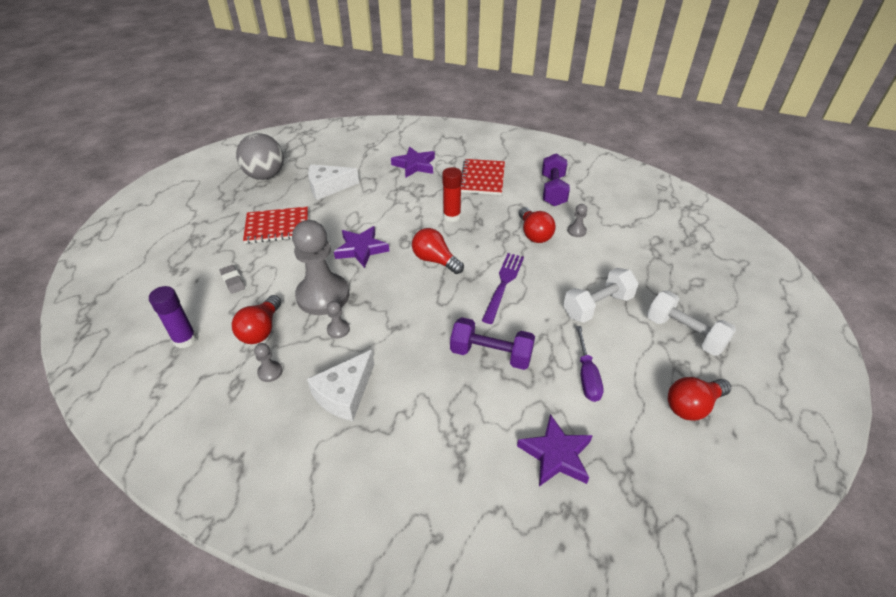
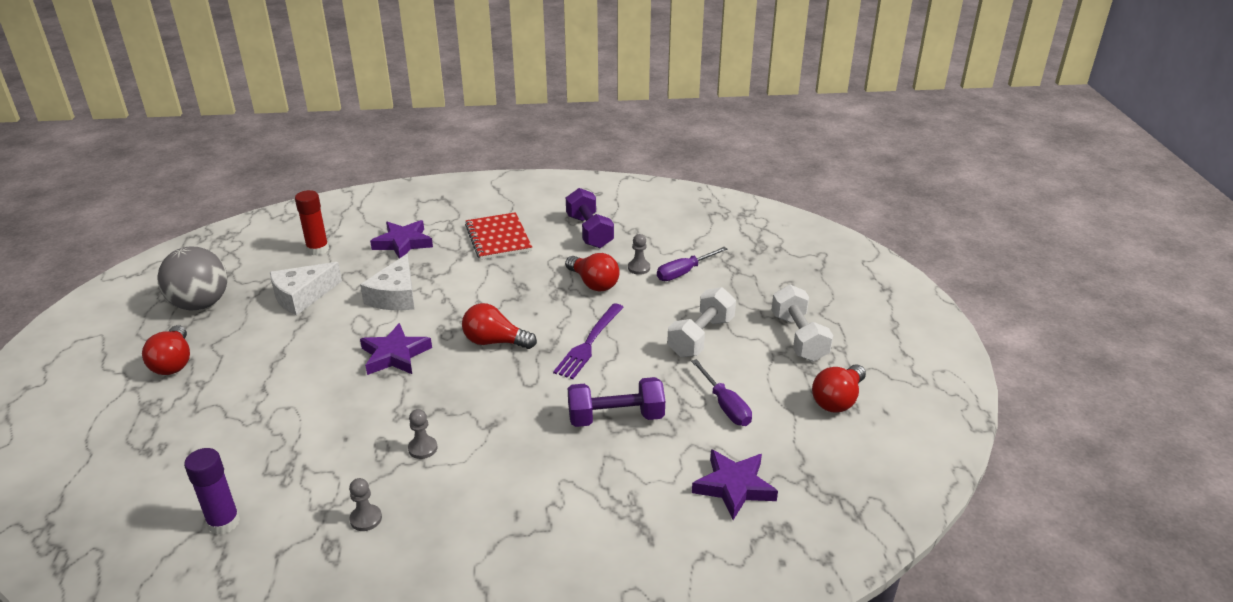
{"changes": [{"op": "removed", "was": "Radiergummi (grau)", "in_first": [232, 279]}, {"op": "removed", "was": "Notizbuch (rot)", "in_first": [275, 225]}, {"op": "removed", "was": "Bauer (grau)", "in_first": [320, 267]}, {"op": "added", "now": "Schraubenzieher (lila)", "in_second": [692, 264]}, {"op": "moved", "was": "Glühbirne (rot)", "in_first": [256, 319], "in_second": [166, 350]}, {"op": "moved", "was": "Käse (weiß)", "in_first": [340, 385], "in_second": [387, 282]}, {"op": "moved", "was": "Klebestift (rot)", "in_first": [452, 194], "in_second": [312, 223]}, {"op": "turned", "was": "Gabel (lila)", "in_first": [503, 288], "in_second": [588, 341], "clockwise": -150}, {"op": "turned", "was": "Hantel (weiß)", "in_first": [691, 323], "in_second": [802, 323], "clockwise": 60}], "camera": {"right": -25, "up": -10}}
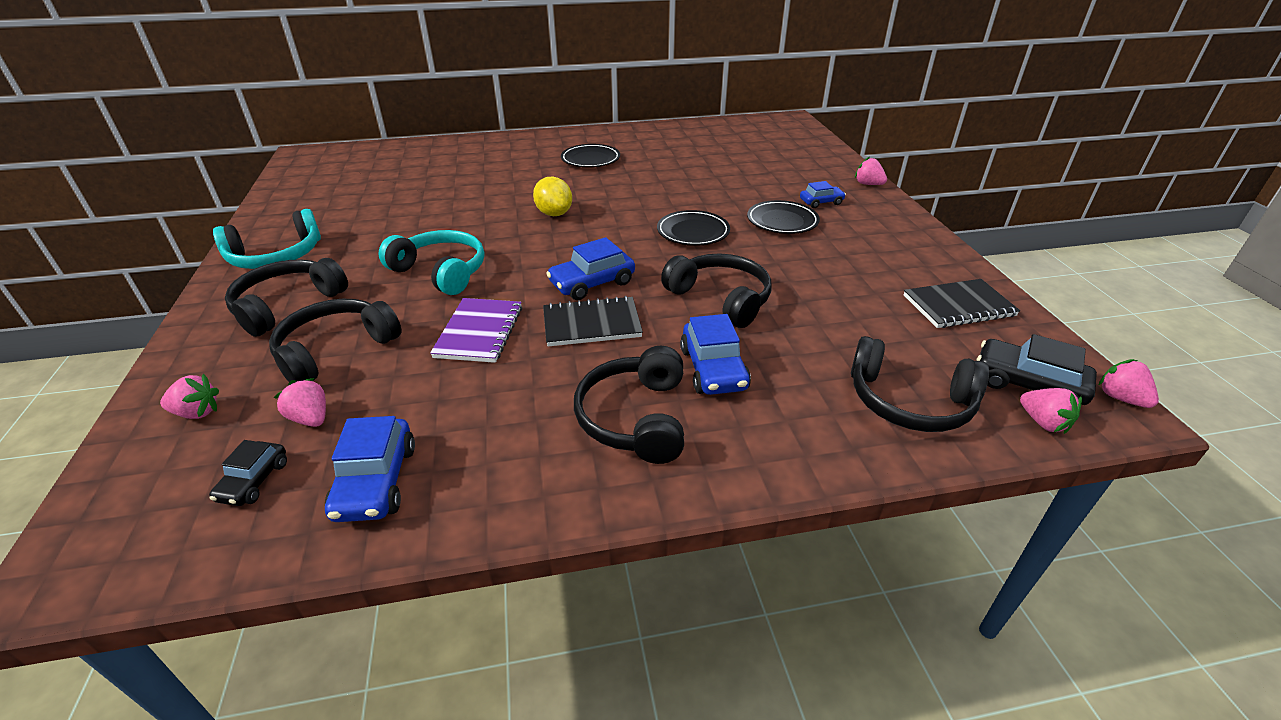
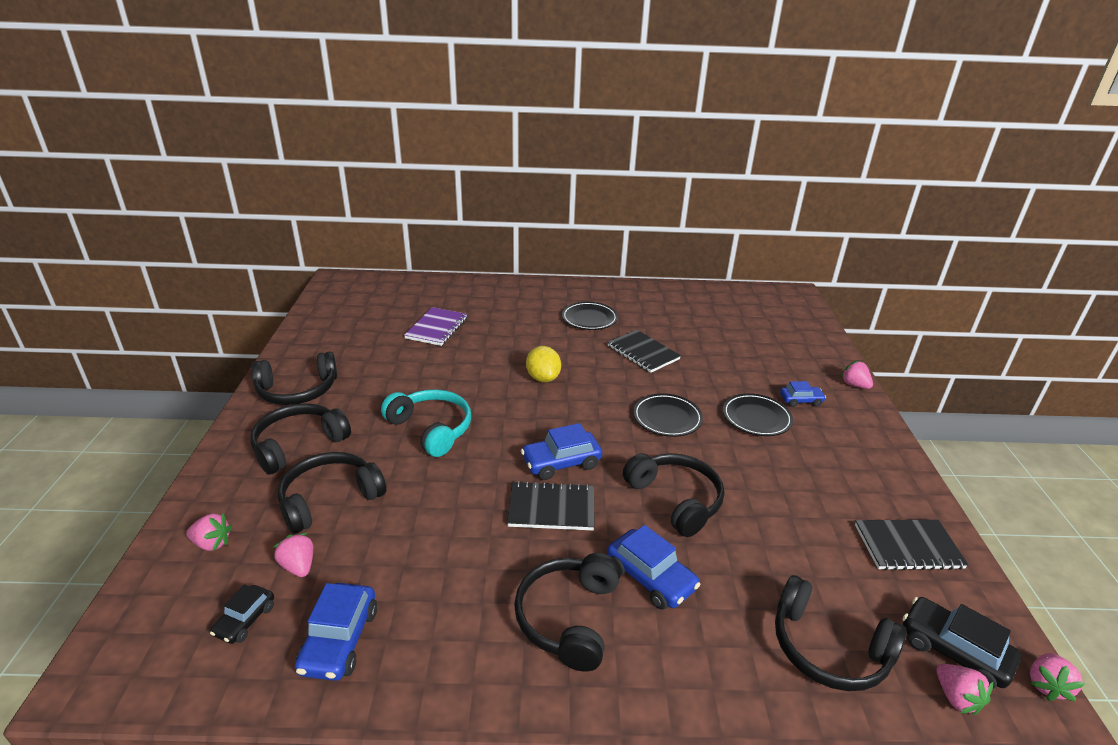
{"changes": [{"op": "added", "now": "Notizbuch (schwarz)", "in_second": [644, 351]}, {"op": "moved", "was": "Notizbuch (lila)", "in_first": [476, 330], "in_second": [435, 326]}, {"op": "recoloured", "was": "Kopfhörer (türkis)", "now": "Kopfhörer (schwarz)", "in_first": [267, 239], "in_second": [294, 378]}, {"op": "turned", "was": "Auto (blau)", "in_first": [715, 354], "in_second": [653, 567], "clockwise": -45}, {"op": "turned", "was": "Erdbeere (rosa)", "in_first": [1128, 383], "in_second": [1057, 677], "clockwise": -135}], "camera": {"right": 10, "up": -5}}
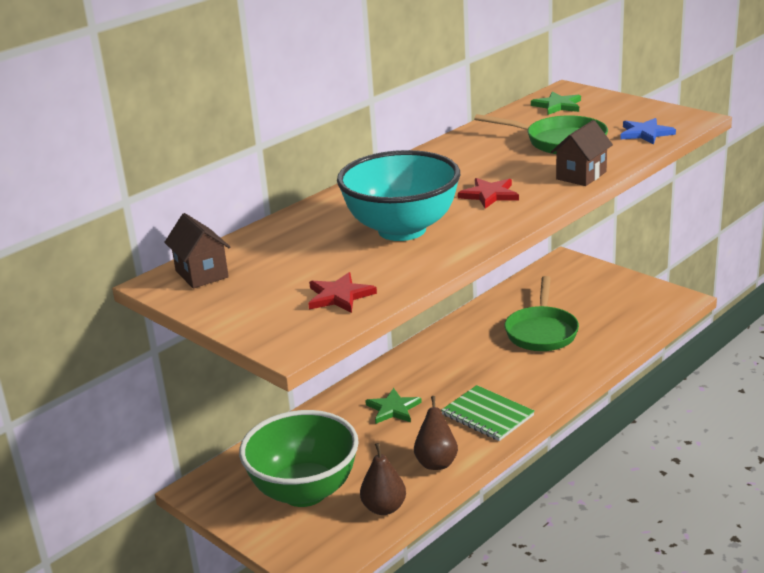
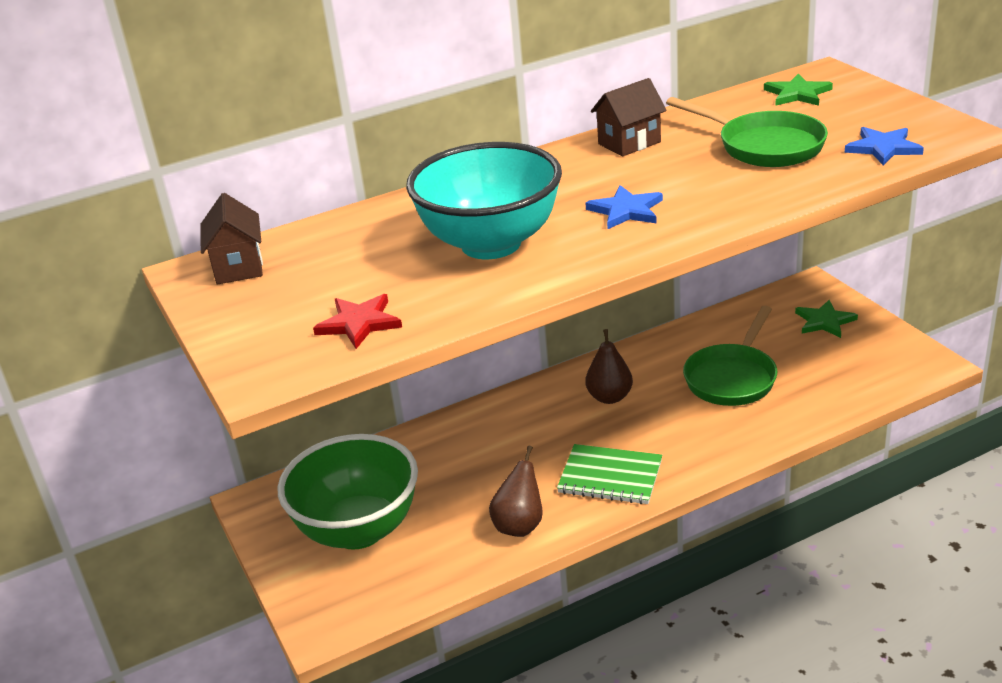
{"changes": [{"op": "moved", "was": "Birne (braun)", "in_first": [383, 479], "in_second": [609, 366]}, {"op": "moved", "was": "Stern (grün)", "in_first": [393, 406], "in_second": [826, 319]}, {"op": "moved", "was": "Haus (braun)", "in_first": [582, 153], "in_second": [629, 117]}, {"op": "recoloured", "was": "Stern (rot)", "now": "Stern (blau)", "in_first": [488, 193], "in_second": [624, 207]}, {"op": "turned", "was": "Notizbuch (grün)", "in_first": [488, 413], "in_second": [609, 474], "clockwise": -45}], "camera": {"right": 20, "up": 5}}
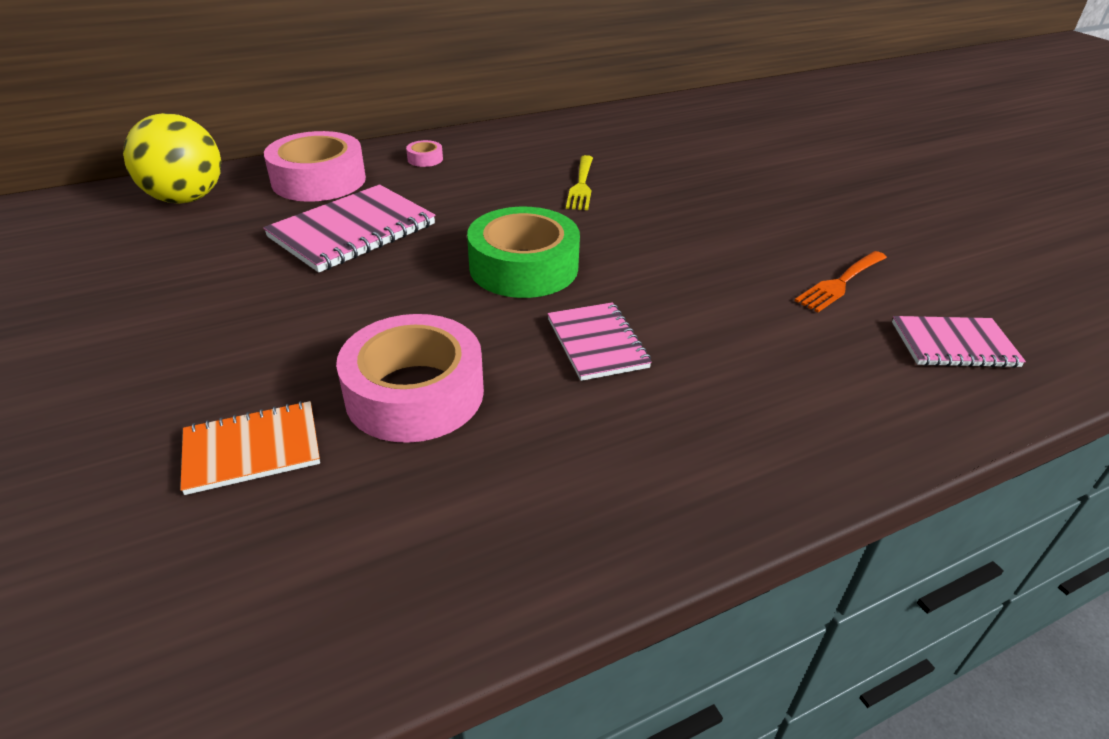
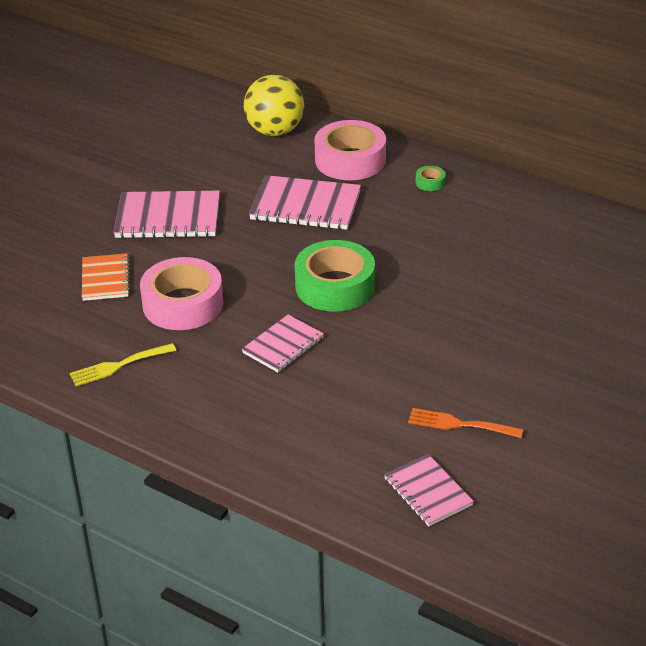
{"changes": [{"op": "added", "now": "Notizbuch (rosa)", "in_second": [166, 214]}, {"op": "moved", "was": "Gabel (gelb)", "in_first": [579, 182], "in_second": [123, 364]}, {"op": "recoloured", "was": "Klebeband (rosa)", "now": "Klebeband (grün)", "in_first": [424, 153], "in_second": [431, 178]}, {"op": "turned", "was": "Notizbuch (orange)", "in_first": [250, 448], "in_second": [106, 277], "clockwise": 45}], "camera": {"right": 60, "up": 0}}
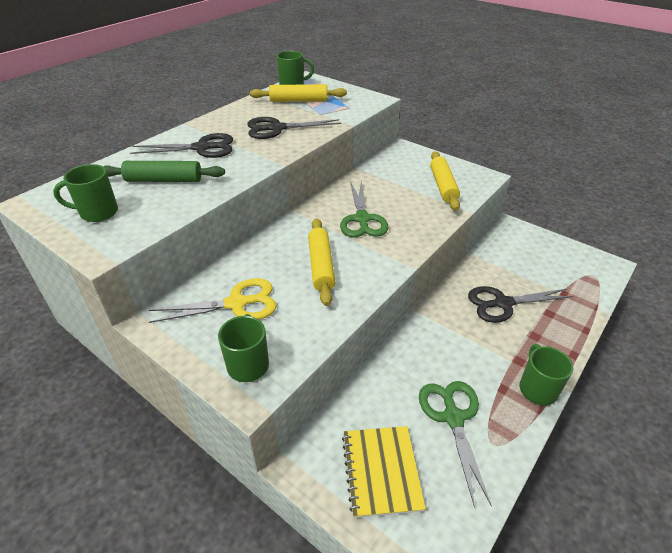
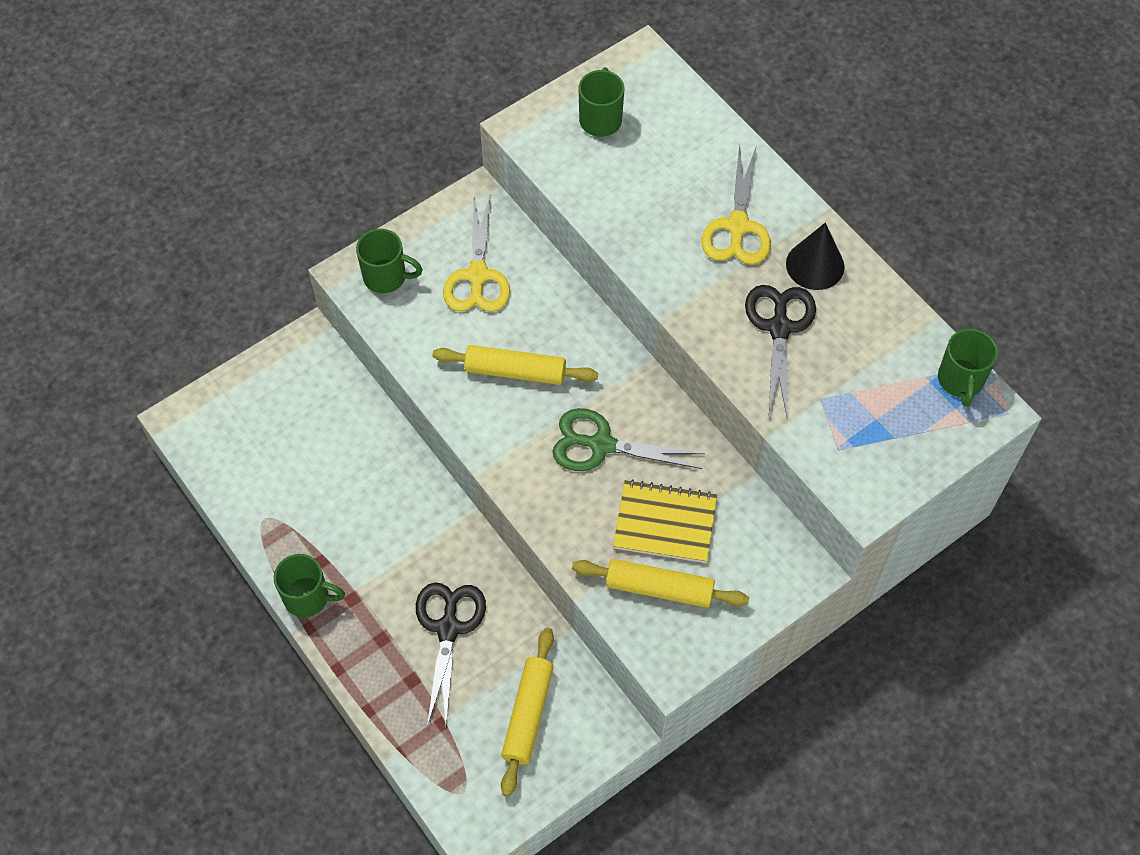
{"changes": [{"op": "removed", "was": "Nudelholz (grün)", "in_first": [164, 171]}, {"op": "removed", "was": "Schere (grün)", "in_first": [455, 444]}, {"op": "added", "now": "Kegel (schwarz)", "in_second": [815, 256]}, {"op": "moved", "was": "Nudelholz (gelb)", "in_first": [298, 93], "in_second": [527, 712]}, {"op": "moved", "was": "Notizbuch (gelb)", "in_first": [384, 472], "in_second": [665, 521]}, {"op": "recoloured", "was": "Schere (schwarz)", "now": "Schere (gelb)", "in_first": [181, 145], "in_second": [736, 204]}], "camera": {"right": 105, "up": 20}}
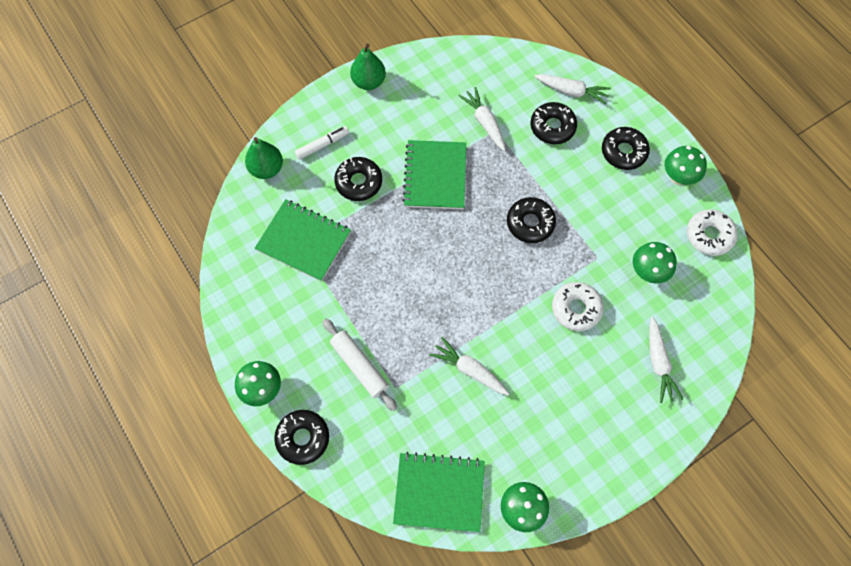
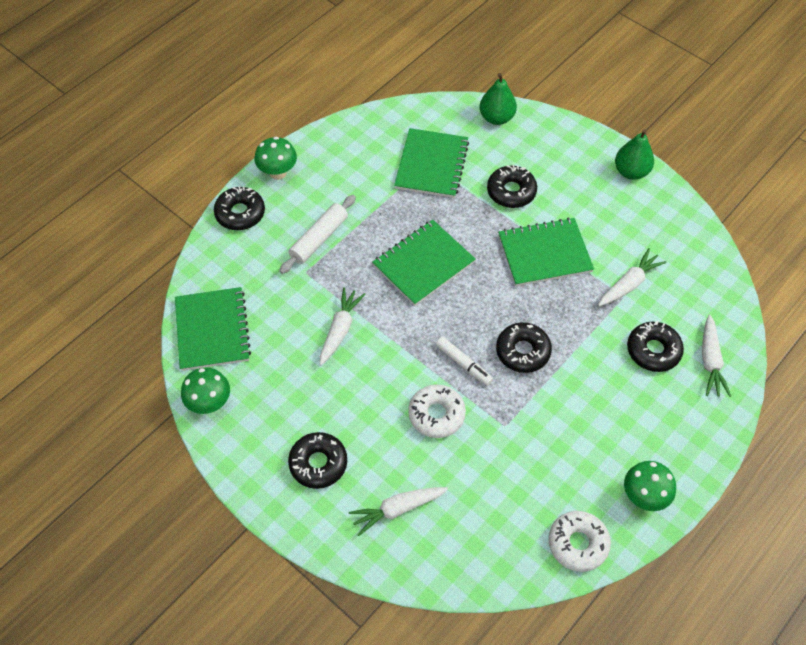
{"changes": [{"op": "removed", "was": "Pilz (grün)", "in_first": [655, 262]}, {"op": "added", "now": "Notizbuch (grün)", "in_second": [424, 263]}, {"op": "moved", "was": "Filzstift (weiß)", "in_first": [322, 143], "in_second": [464, 361]}, {"op": "moved", "was": "Donut (schwarz)", "in_first": [626, 148], "in_second": [317, 460]}], "camera": {"right": 75, "up": -10}}
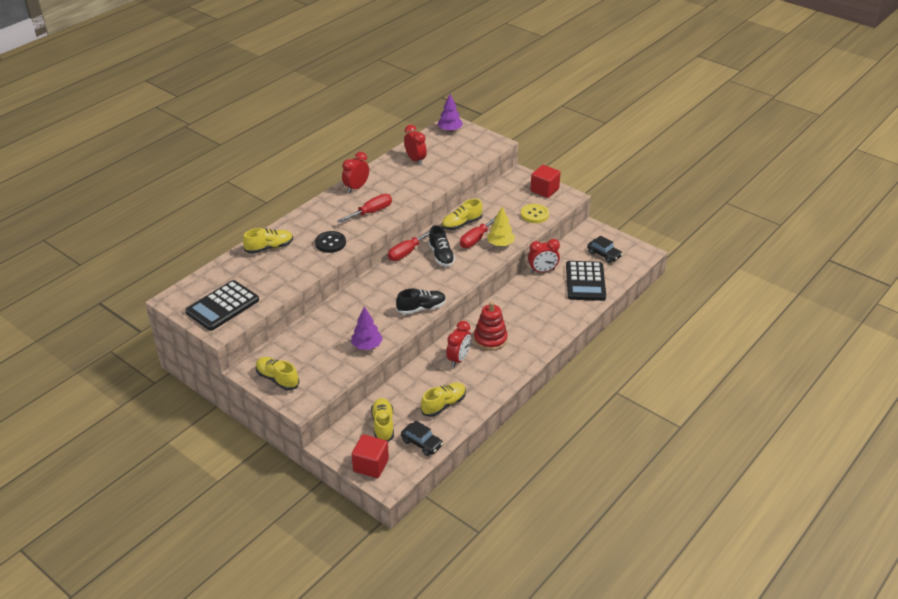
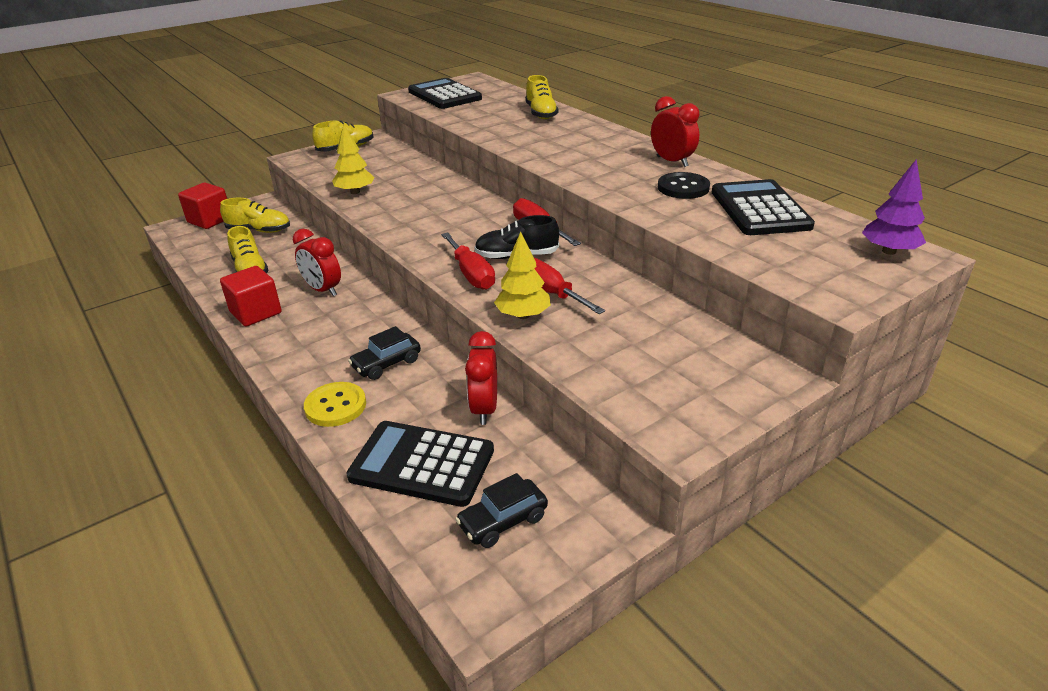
{"changes": [{"op": "removed", "was": "Schuh (schwarz)", "in_first": [421, 301]}, {"op": "removed", "was": "Schuh (gelb)", "in_first": [462, 214]}, {"op": "removed", "was": "Stapelspielzeug (rot)", "in_first": [491, 326]}, {"op": "moved", "was": "Knopf (schwarz)", "in_first": [330, 242], "in_second": [684, 185]}, {"op": "moved", "was": "Schraubenzieher (rot)", "in_first": [364, 208], "in_second": [468, 261]}, {"op": "moved", "was": "Auto (schwarz)", "in_first": [422, 438], "in_second": [384, 353]}, {"op": "moved", "was": "Knopf (gelb)", "in_first": [535, 213], "in_second": [335, 404]}, {"op": "moved", "was": "Kubus (rot)", "in_first": [545, 181], "in_second": [251, 296]}, {"op": "replaced", "was": "Wecker (rot)", "now": "Taschenrechner (schwarz)", "in_first": [415, 145], "in_second": [763, 207]}, {"op": "recoloured", "was": "Baum (lila)", "now": "Baum (gelb)", "in_first": [367, 328], "in_second": [353, 159]}], "camera": {"right": 105, "up": -5}}
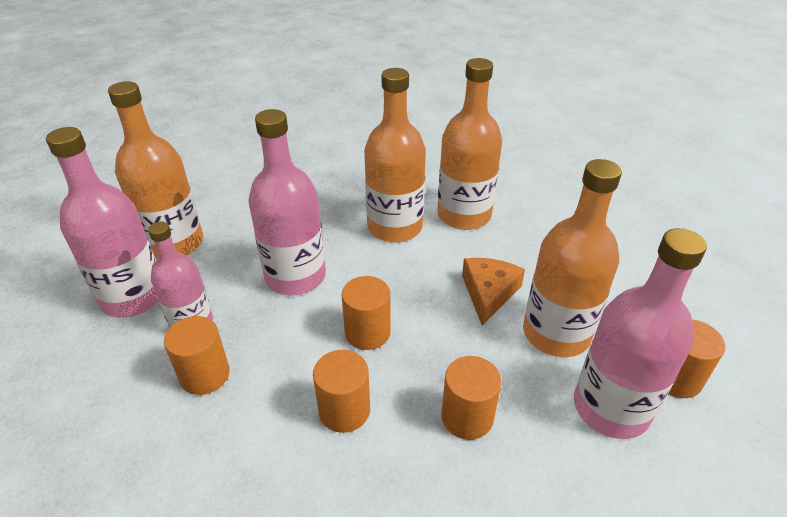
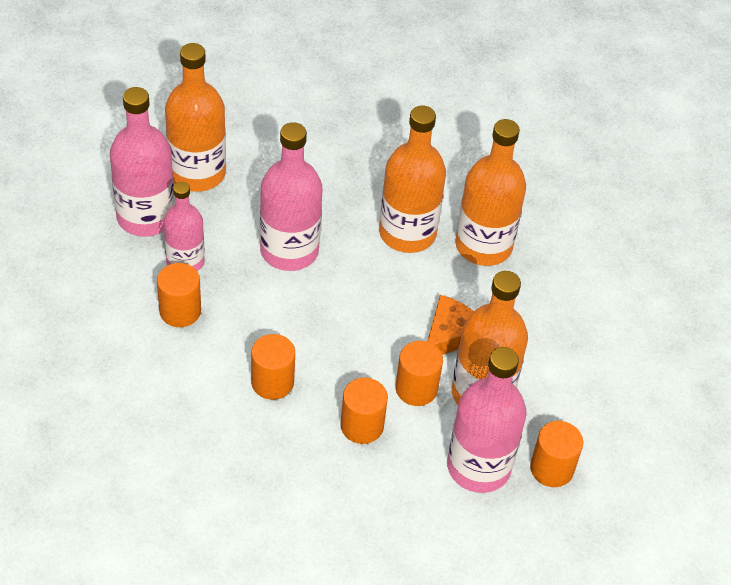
{"changes": [{"op": "moved", "was": "Vollzylinder (orange)", "in_first": [366, 313], "in_second": [419, 373]}], "camera": {"right": 20, "up": 10}}
